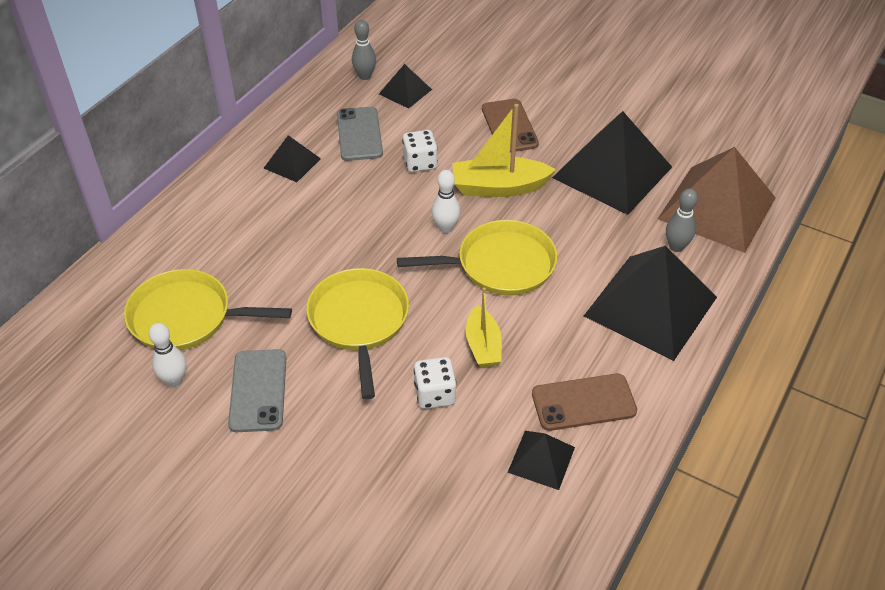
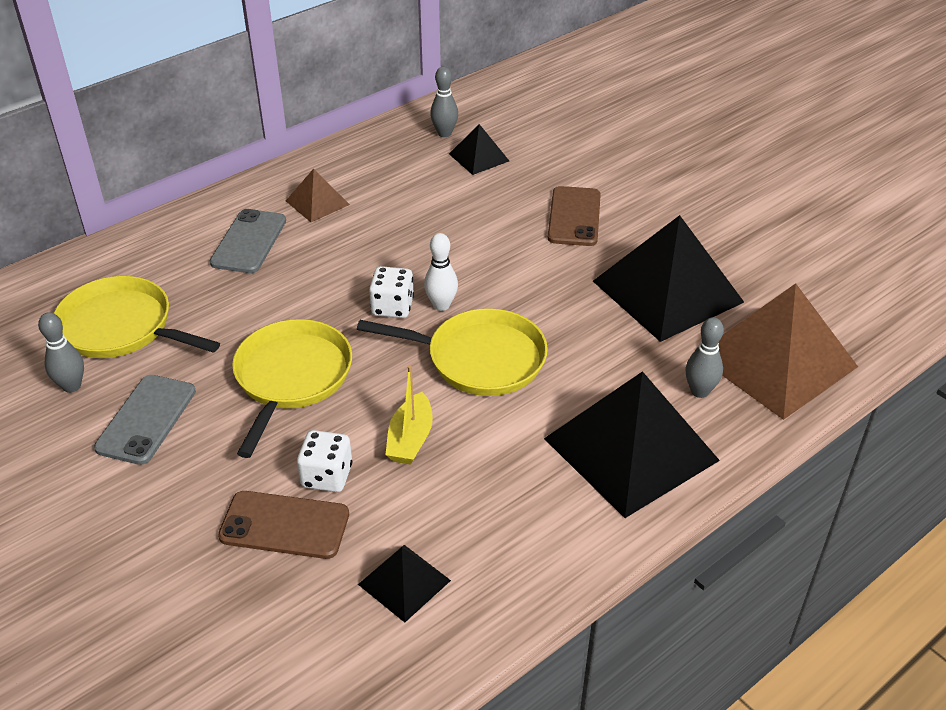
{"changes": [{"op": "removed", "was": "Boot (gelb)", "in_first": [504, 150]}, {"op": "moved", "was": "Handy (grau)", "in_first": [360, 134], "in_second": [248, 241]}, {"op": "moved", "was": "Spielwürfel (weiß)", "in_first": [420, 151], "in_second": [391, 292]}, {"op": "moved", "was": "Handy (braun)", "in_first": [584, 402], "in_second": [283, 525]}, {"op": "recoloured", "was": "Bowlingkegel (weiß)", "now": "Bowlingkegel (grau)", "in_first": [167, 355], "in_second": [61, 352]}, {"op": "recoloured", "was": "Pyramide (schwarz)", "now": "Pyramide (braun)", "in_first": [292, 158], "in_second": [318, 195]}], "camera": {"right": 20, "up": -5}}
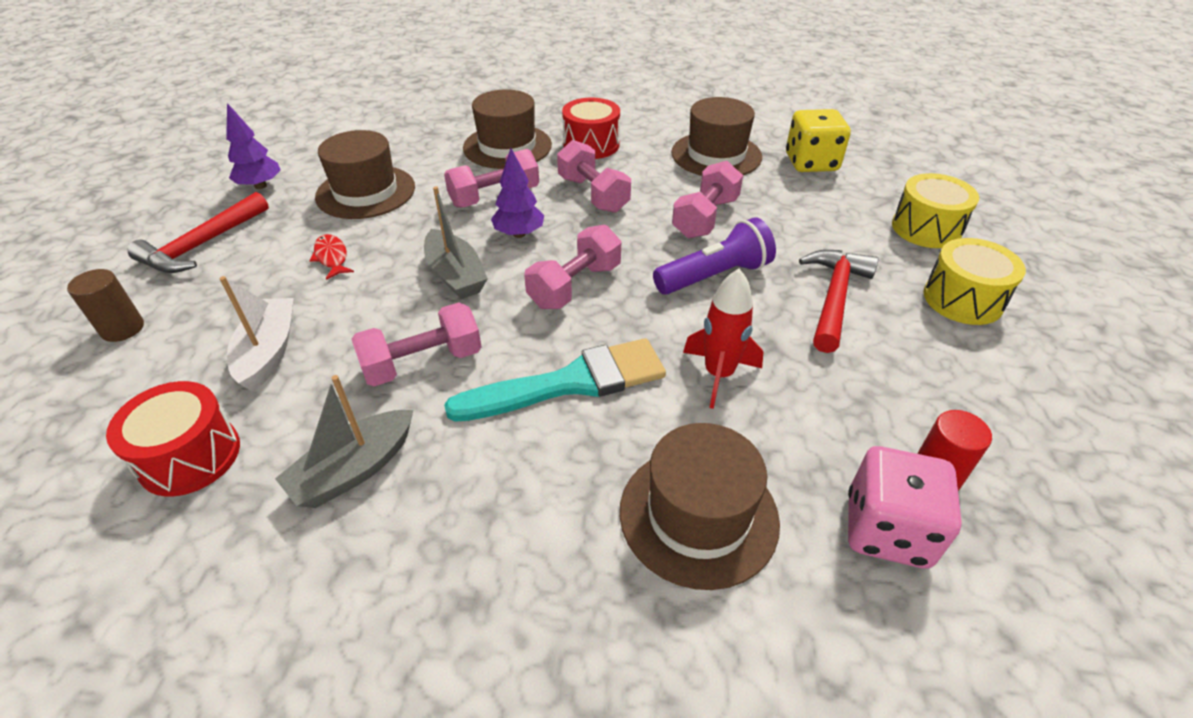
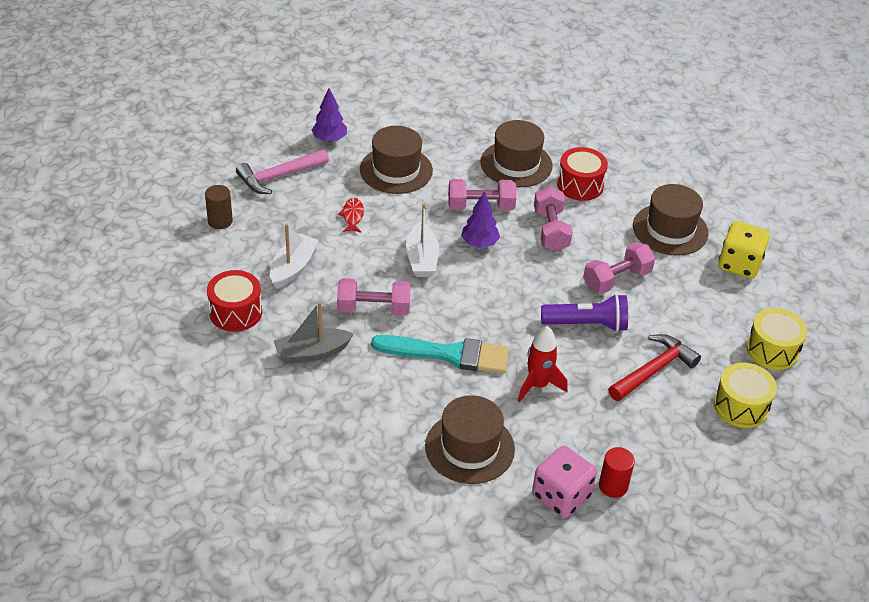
{"changes": [{"op": "removed", "was": "Hantel (rosa)", "in_first": [572, 267]}, {"op": "recoloured", "was": "Hammer (rot)", "now": "Hammer (rosa)", "in_first": [198, 232], "in_second": [282, 171]}, {"op": "recoloured", "was": "Boot (grau)", "now": "Boot (weiß)", "in_first": [456, 242], "in_second": [422, 240]}], "camera": {"right": 25, "up": 0}}
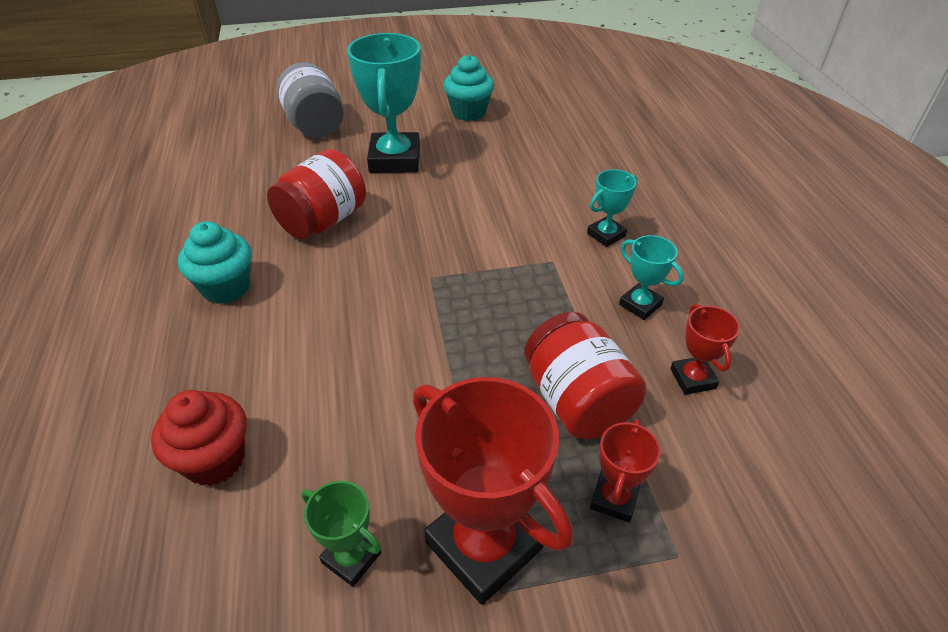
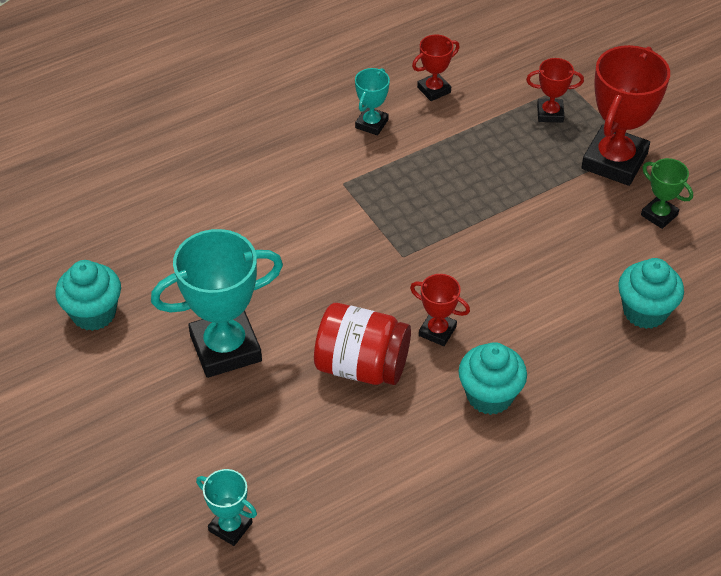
{"changes": [{"op": "removed", "was": "Einmachglas (grau)", "in_first": [310, 100]}, {"op": "removed", "was": "Einmachglas (rot)", "in_first": [585, 375]}, {"op": "added", "now": "Pokal (rot)", "in_second": [440, 310]}, {"op": "moved", "was": "Pokal (türkis)", "in_first": [612, 208], "in_second": [226, 507]}, {"op": "recoloured", "was": "Muffin (rot)", "now": "Muffin (türkis)", "in_first": [198, 438], "in_second": [651, 293]}, {"op": "turned", "was": "Pokal (grün)", "in_first": [341, 534], "in_second": [667, 193], "clockwise": -60}], "camera": {"right": -110, "up": 5}}
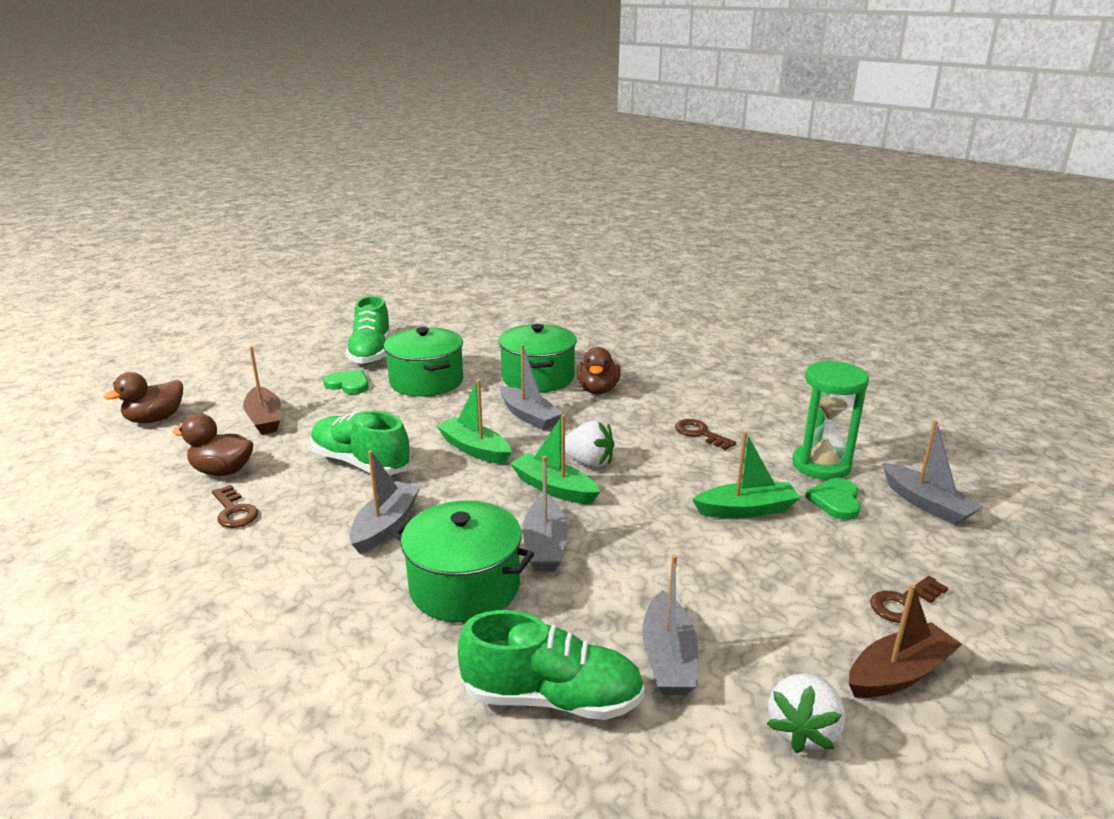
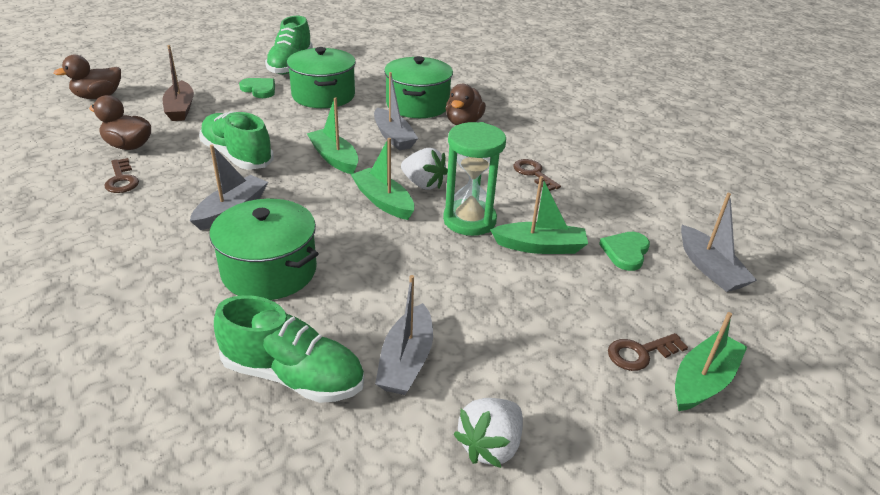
{"changes": [{"op": "removed", "was": "Boot (grau)", "in_first": [545, 513]}, {"op": "removed", "was": "Boot (braun)", "in_first": [905, 641]}, {"op": "added", "now": "Boot (grün)", "in_second": [711, 361]}, {"op": "moved", "was": "Sanduhr (grün)", "in_first": [830, 420], "in_second": [474, 179]}], "camera": {"right": 10, "up": 10}}
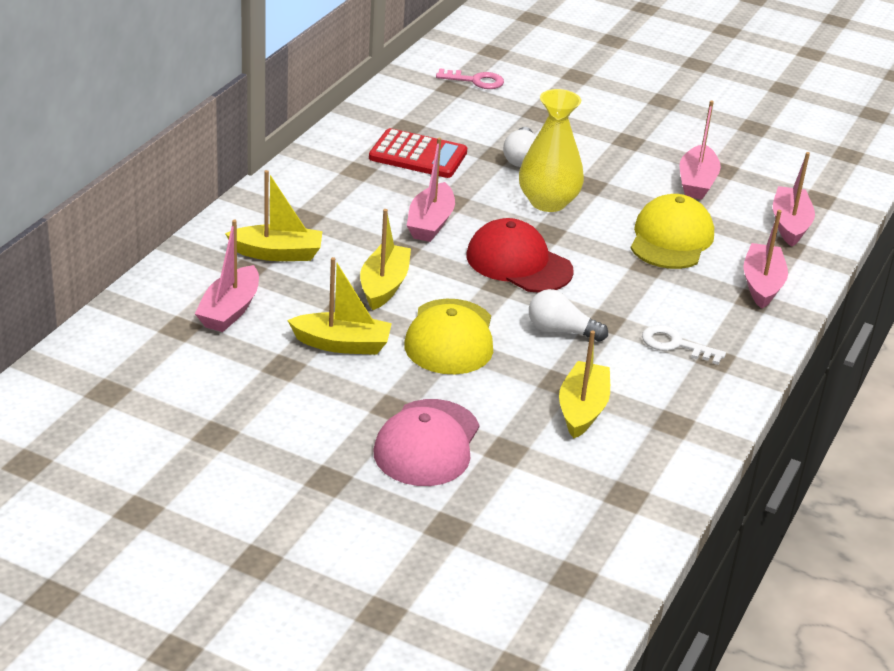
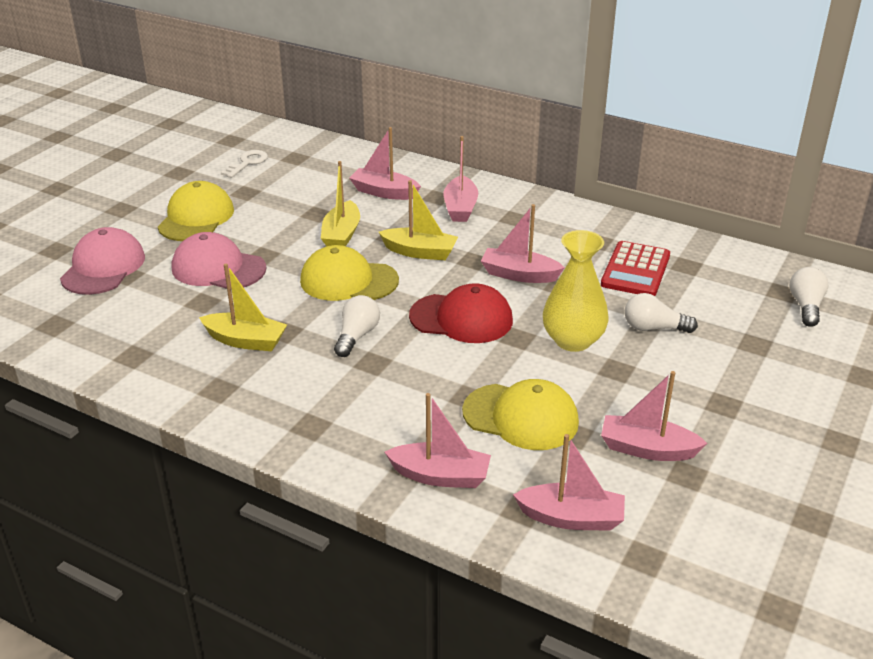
{"changes": [{"op": "added", "now": "Kappe (rosa)", "in_second": [102, 261]}, {"op": "added", "now": "Kappe (gelb)", "in_second": [196, 211]}, {"op": "moved", "was": "Schlüssel (weiß)", "in_first": [684, 345], "in_second": [244, 164]}, {"op": "replaced", "was": "Schlüssel (rosa)", "now": "Glühbirne (weiß)", "in_first": [470, 78], "in_second": [809, 297]}, {"op": "recoloured", "was": "Boot (gelb)", "now": "Boot (rosa)", "in_first": [274, 215], "in_second": [461, 179]}, {"op": "turned", "was": "Kappe (rot)", "in_first": [520, 255], "in_second": [461, 313], "clockwise": 60}], "camera": {"right": 95, "up": 0}}
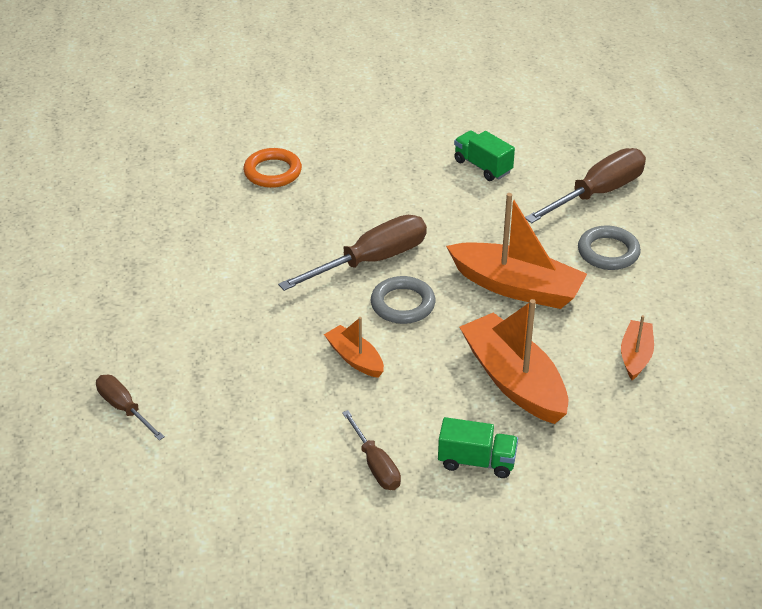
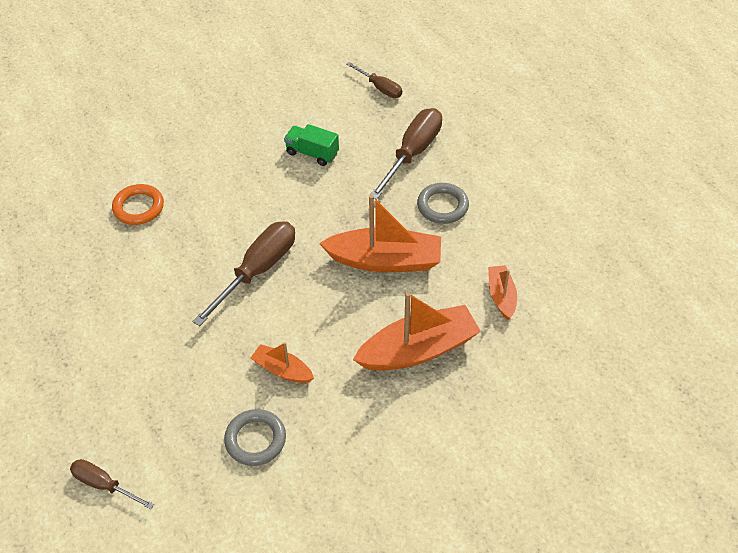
{"changes": [{"op": "removed", "was": "Lastwagen (grün)", "in_first": [478, 447]}, {"op": "moved", "was": "Schraubenzieher (braun)", "in_first": [371, 450], "in_second": [374, 80]}, {"op": "moved", "was": "Ring (grau)", "in_first": [403, 300], "in_second": [255, 437]}, {"op": "turned", "was": "Boot (orange)", "in_first": [513, 361], "in_second": [417, 331], "clockwise": 120}], "camera": {"right": -20, "up": 10}}
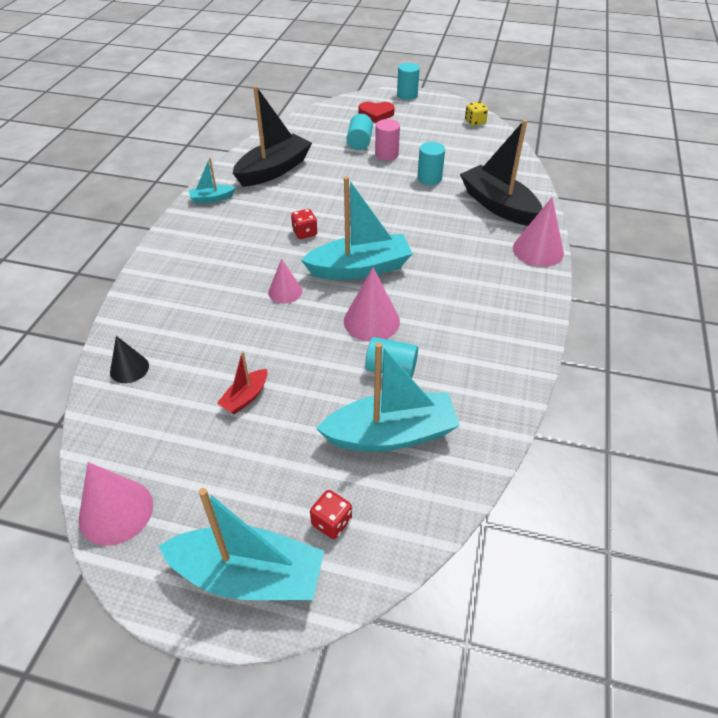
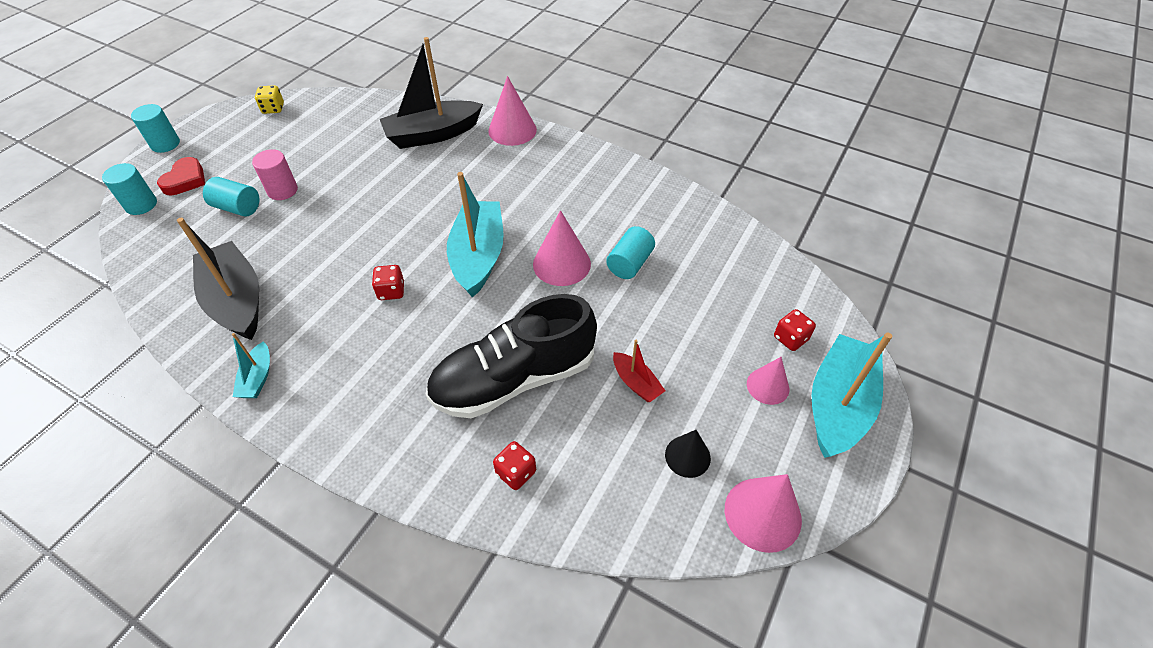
{"changes": [{"op": "removed", "was": "Boot (türkis)", "in_first": [388, 397]}, {"op": "added", "now": "Schuh (schwarz)", "in_second": [511, 356]}, {"op": "added", "now": "Spielwürfel (rot)", "in_second": [514, 465]}, {"op": "moved", "was": "Kegel (schwarz)", "in_first": [129, 359], "in_second": [688, 454]}, {"op": "moved", "was": "Kegel (rosa)", "in_first": [285, 281], "in_second": [768, 381]}, {"op": "moved", "was": "Vollzylinder (türkis)", "in_first": [431, 163], "in_second": [129, 189]}], "camera": {"right": -75, "up": 5}}
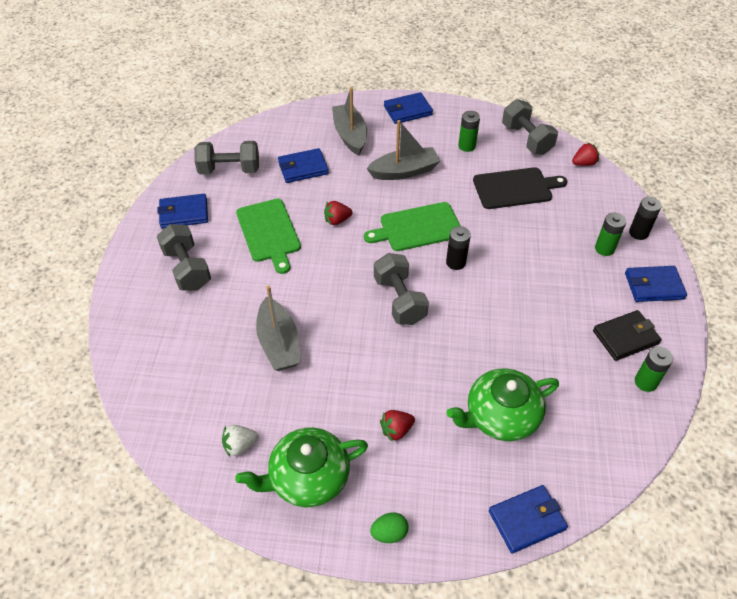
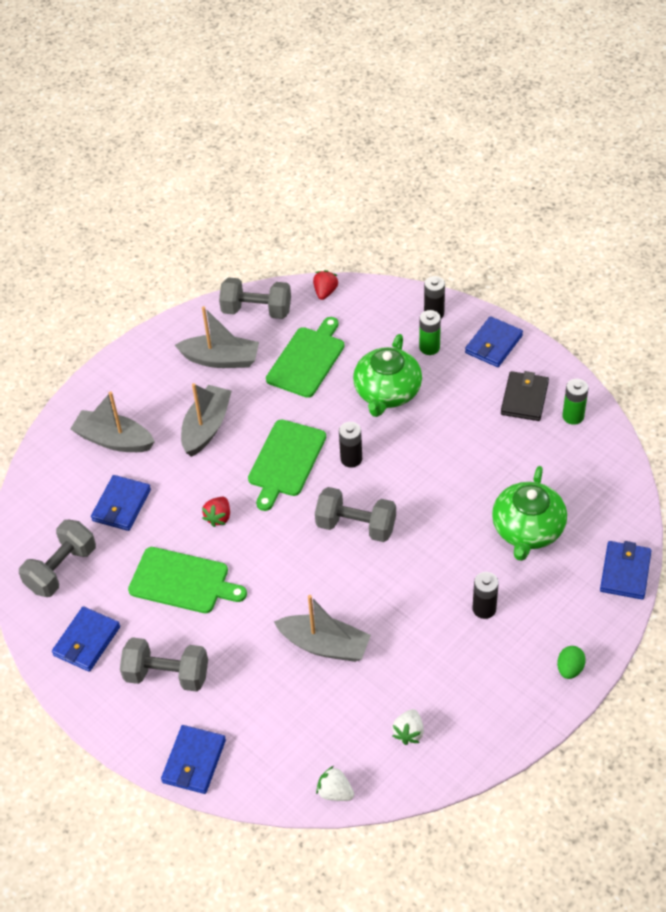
{"changes": [{"op": "added", "now": "Erdbeere (weiß)", "in_second": [335, 783]}, {"op": "moved", "was": "Teekanne (grün)", "in_first": [301, 467], "in_second": [387, 375]}, {"op": "moved", "was": "Geldbörse (blau)", "in_first": [408, 108], "in_second": [193, 759]}, {"op": "replaced", "was": "Erdbeere (rot)", "now": "Batterie (schwarz)", "in_first": [397, 426], "in_second": [486, 595]}, {"op": "replaced", "was": "Batterie (grün)", "now": "Boot (grau)", "in_first": [469, 131], "in_second": [217, 337]}, {"op": "recoloured", "was": "Schneidebrett (schwarz)", "now": "Schneidebrett (grün)", "in_first": [520, 188], "in_second": [305, 357]}], "camera": {"right": -50, "up": 0}}
